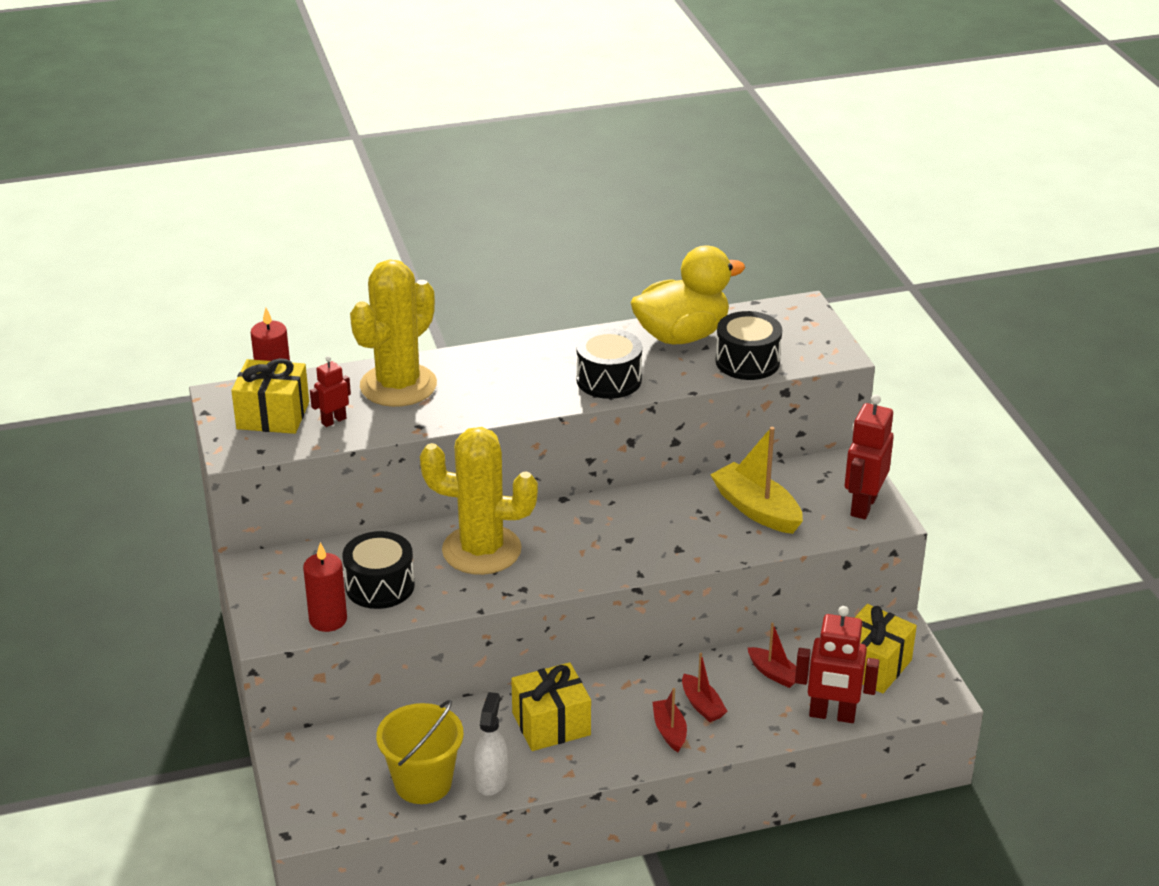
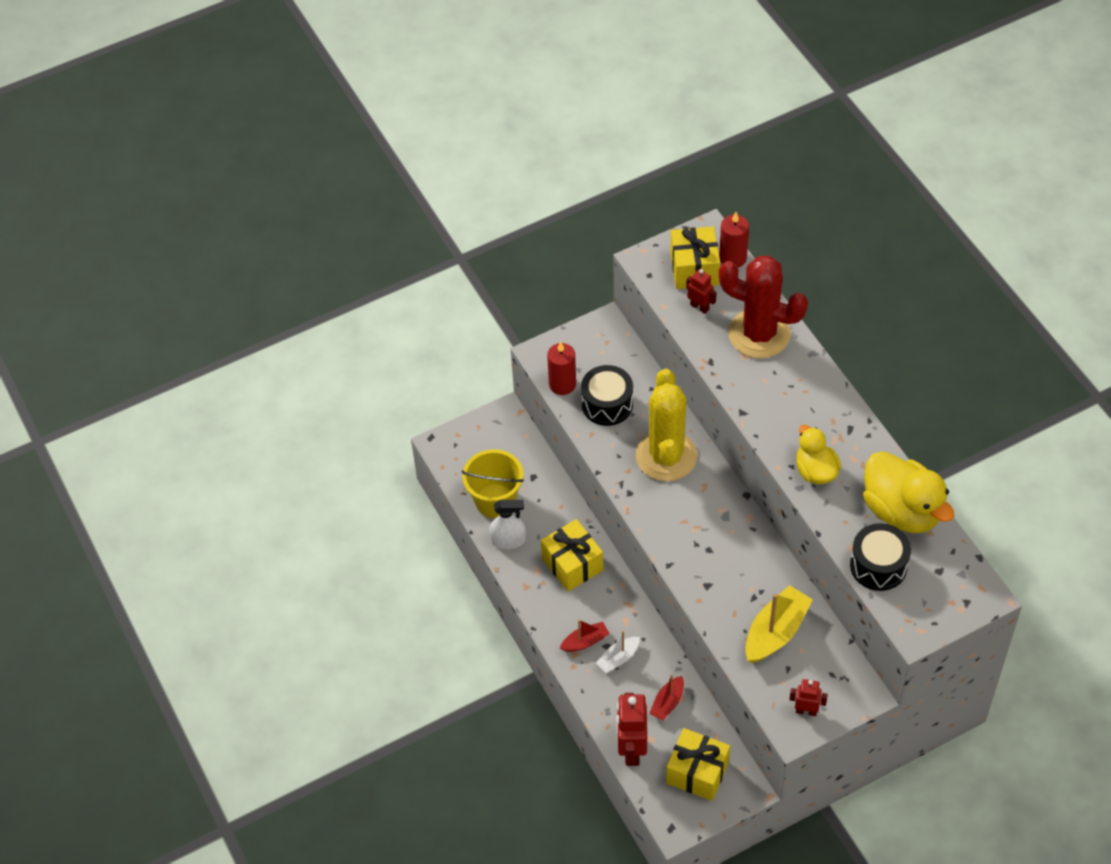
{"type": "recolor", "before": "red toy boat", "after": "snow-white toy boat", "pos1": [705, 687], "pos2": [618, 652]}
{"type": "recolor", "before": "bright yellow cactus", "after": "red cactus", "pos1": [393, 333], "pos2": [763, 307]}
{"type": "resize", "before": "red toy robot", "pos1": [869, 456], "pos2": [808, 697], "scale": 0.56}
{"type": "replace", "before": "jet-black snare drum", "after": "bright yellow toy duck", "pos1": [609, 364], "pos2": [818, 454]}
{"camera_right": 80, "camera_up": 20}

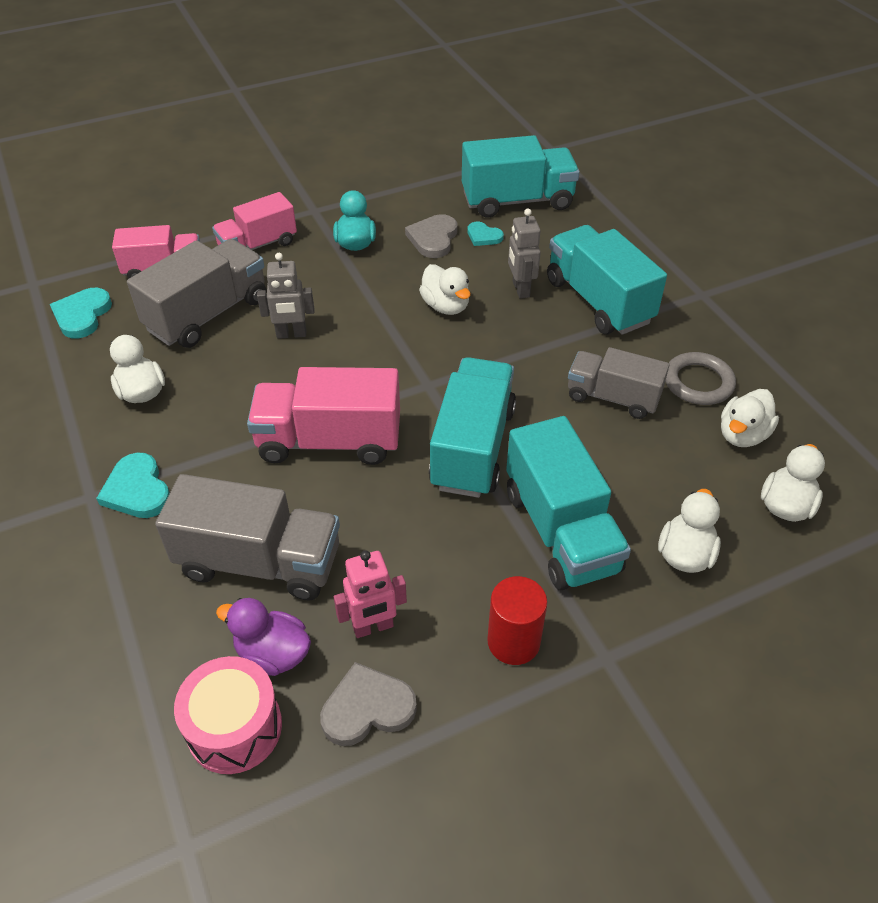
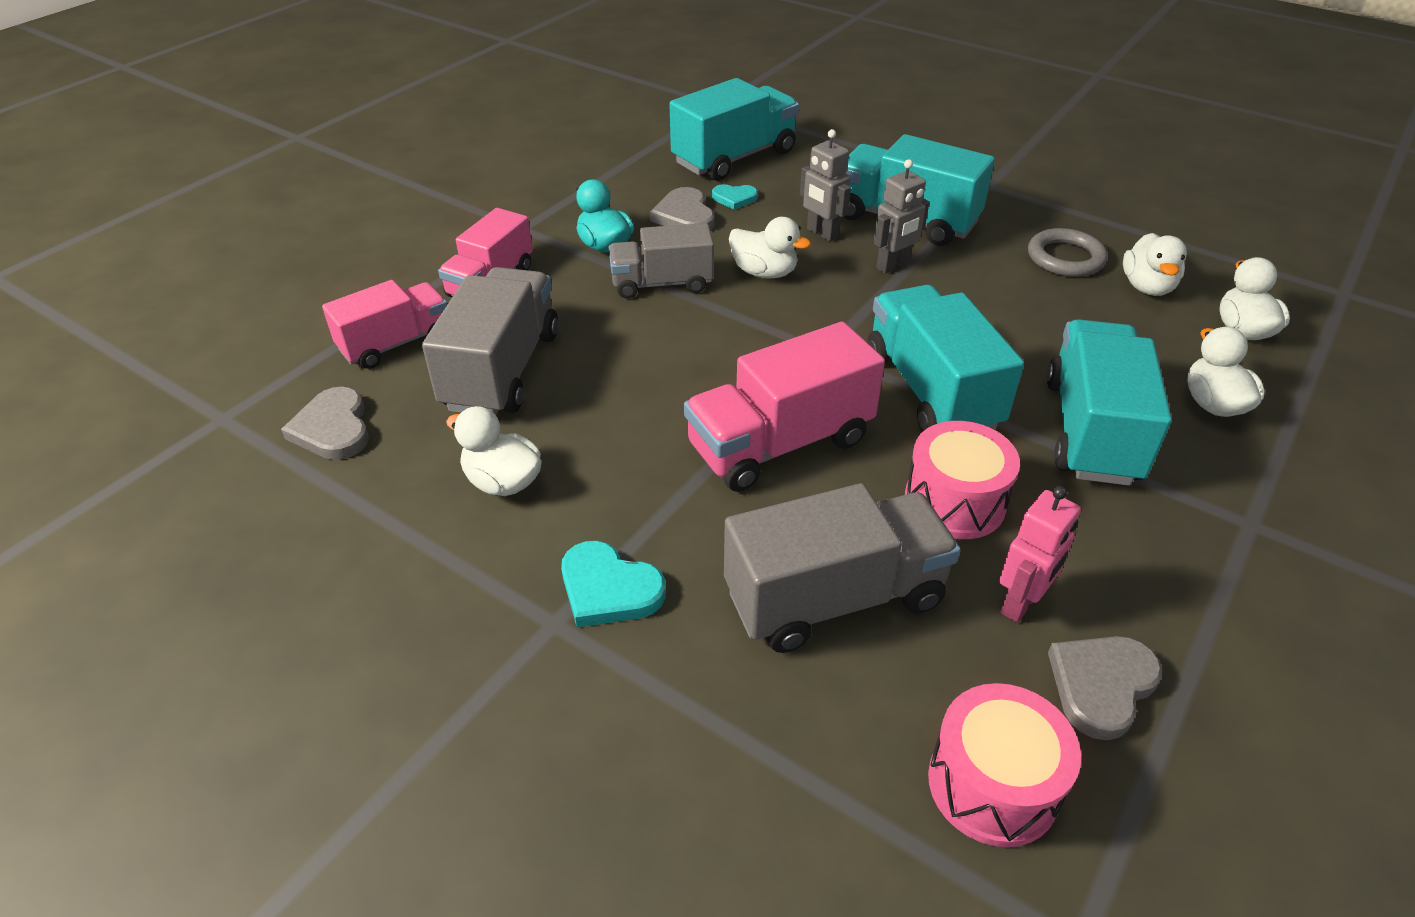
{"type": "recolor", "before": "aqua heart shape", "after": "gray heart shape", "pos1": [81, 313], "pos2": [325, 423]}
{"type": "move", "before": "gray lorry", "pos1": [619, 383], "pos2": [661, 261]}
{"type": "move", "before": "gray toy robot", "pos1": [285, 296], "pos2": [901, 216]}
{"type": "insert", "after": "rosy snare drum", "pos2": [962, 480]}
{"type": "rotate", "before": "aqua lorry", "pos1": [568, 503], "pos2": [1109, 402], "turn": -120}
{"type": "delete", "before": "violet toy duck", "pos1": [263, 637]}
{"type": "delete", "before": "red cylinder", "pos1": [517, 620]}
{"camera_right": -30, "camera_up": -5}

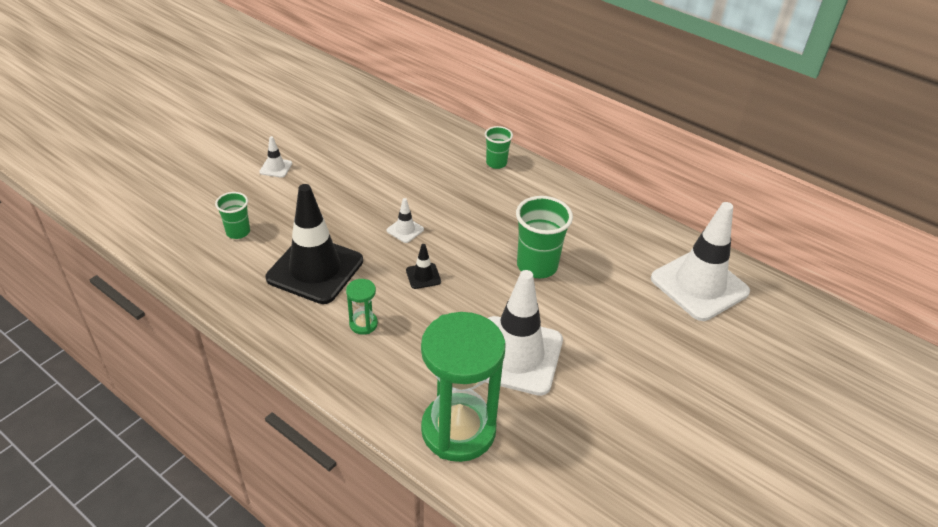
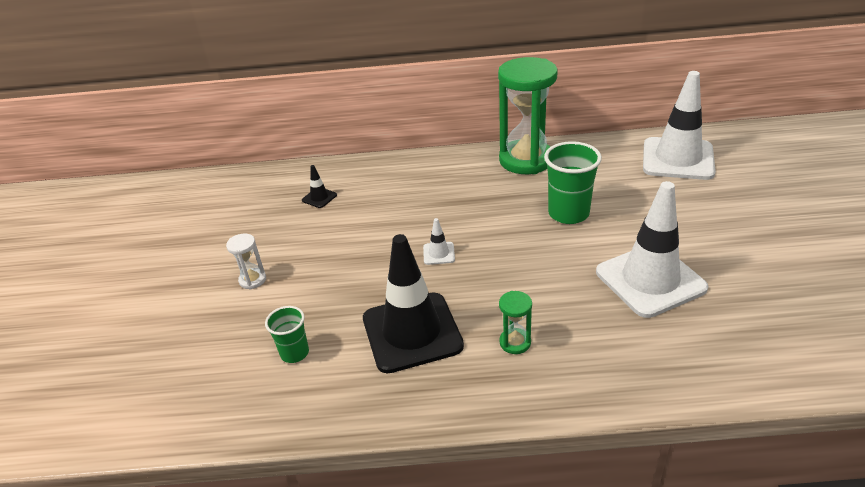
{"type": "replace", "before": "snow-white road cone", "after": "snow-white sand timer", "pos1": [275, 157], "pos2": [246, 261]}
{"type": "move", "before": "jet-black road cone", "pos1": [423, 266], "pos2": [319, 186]}
{"type": "move", "before": "leaf-green sand timer", "pos1": [463, 387], "pos2": [528, 115]}
{"type": "delete", "before": "leaf-green beaker", "pos1": [499, 147]}
{"camera_right": -35, "camera_up": -5}

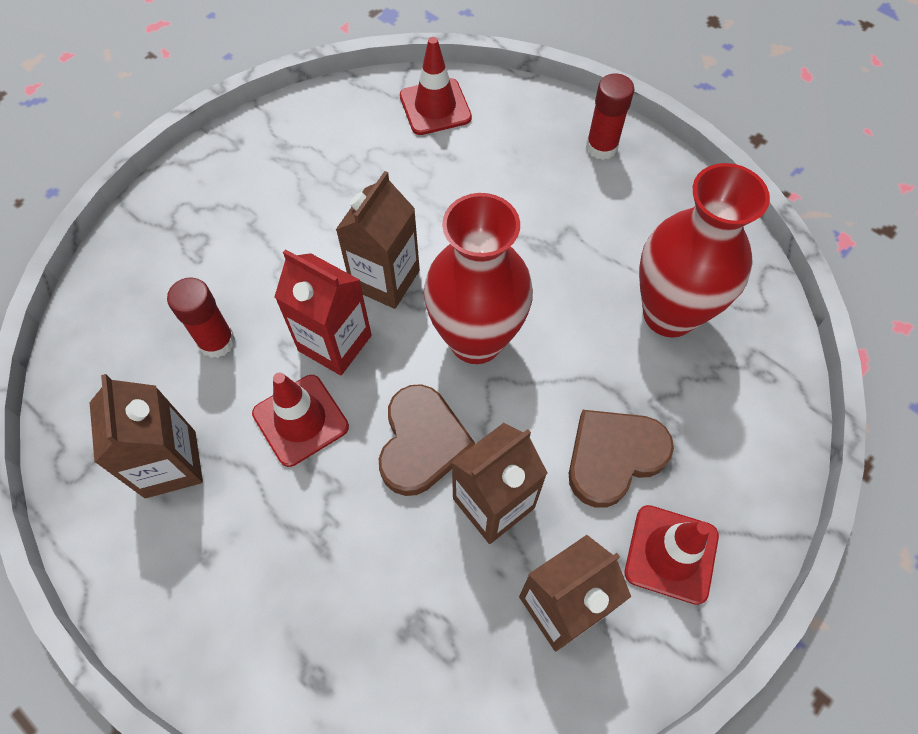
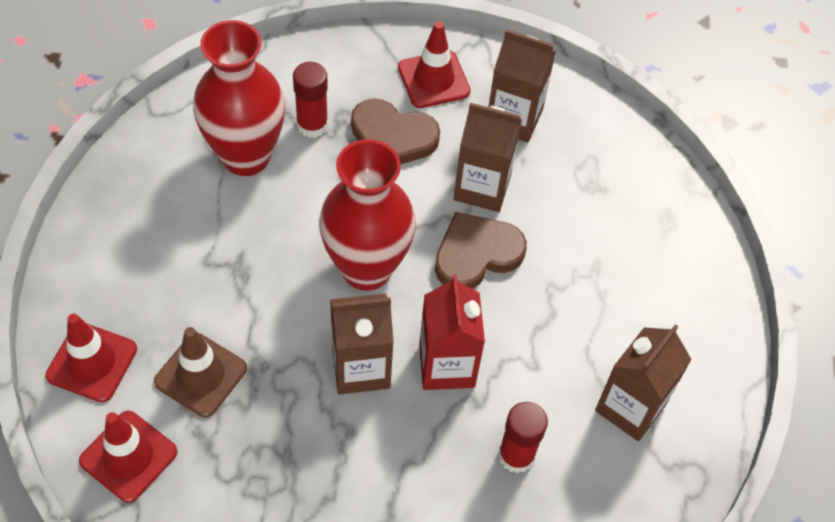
{"type": "move", "before": "red road cone", "pos1": [300, 420], "pos2": [91, 358]}
{"type": "insert", "after": "brown road cone", "pos2": [200, 372]}
{"type": "move", "before": "red stick of glue", "pos1": [610, 117], "pos2": [310, 100]}
{"camera_right": -130, "camera_up": -5}

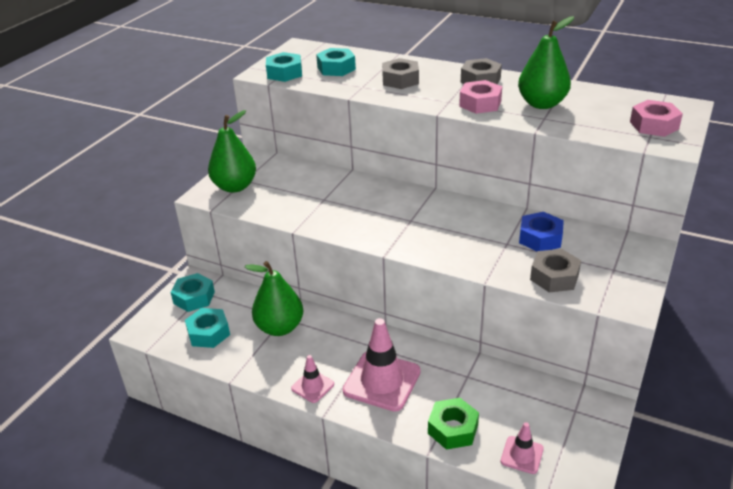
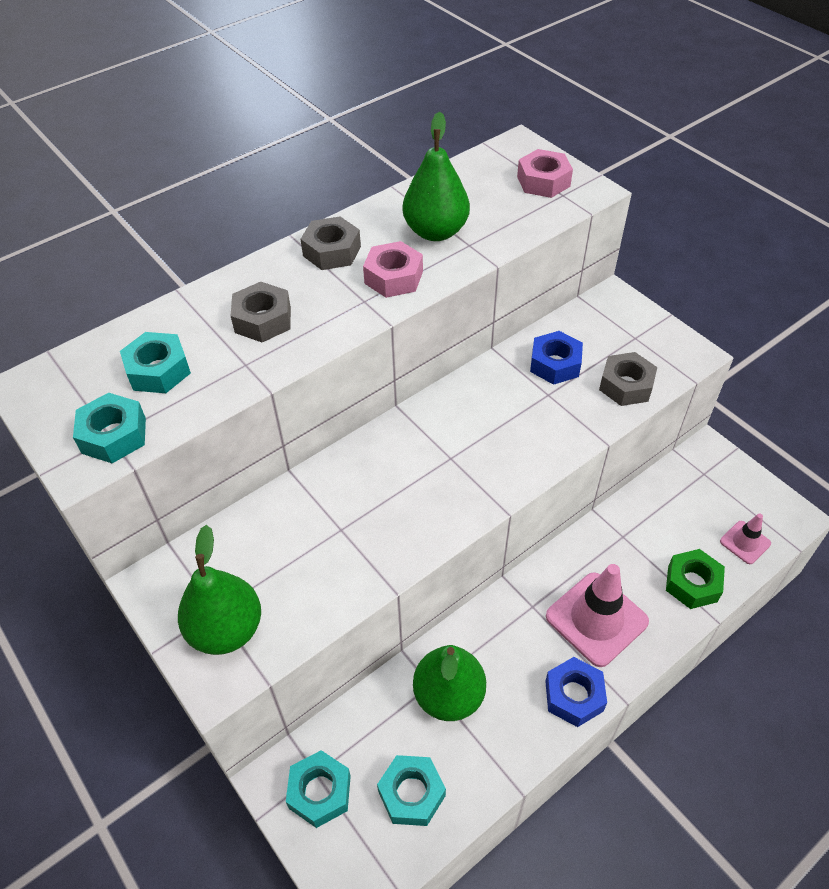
{"type": "replace", "before": "rosy road cone", "after": "royal blue hex nut", "pos1": [312, 379], "pos2": [576, 692]}
{"camera_right": -65, "camera_up": 15}

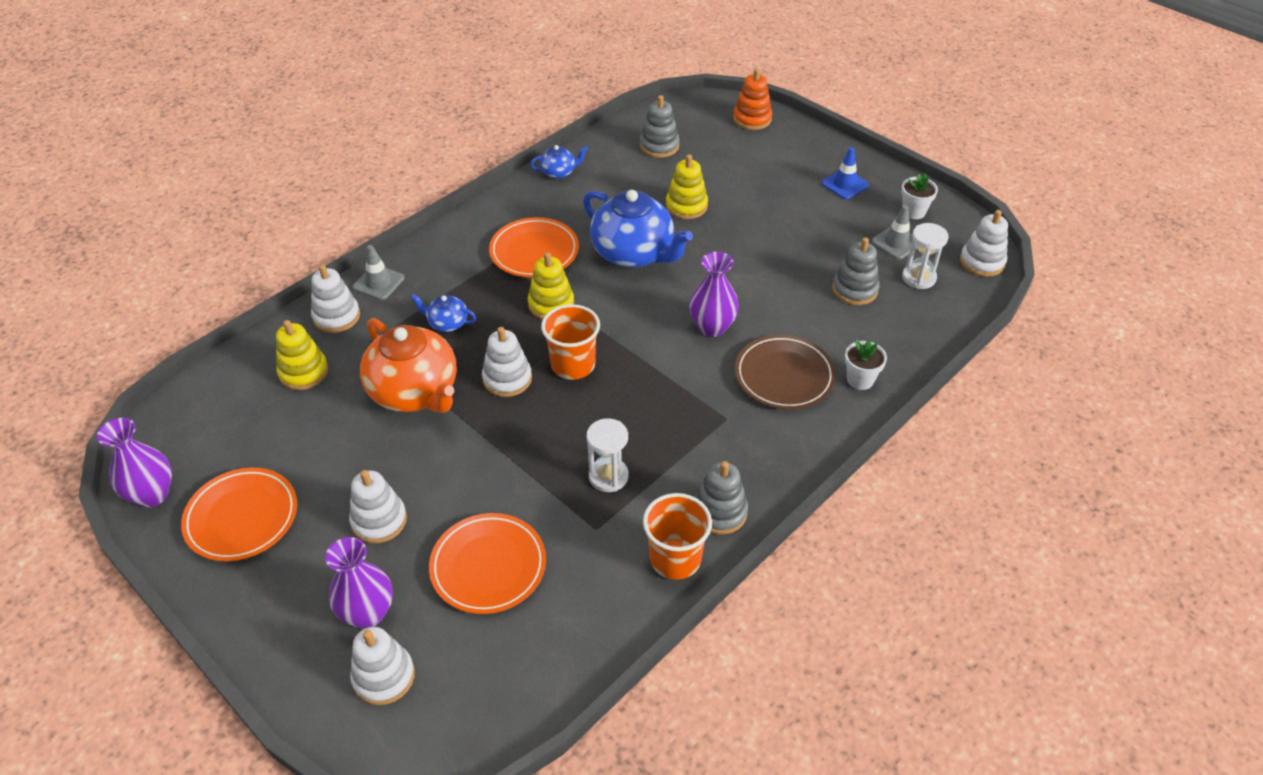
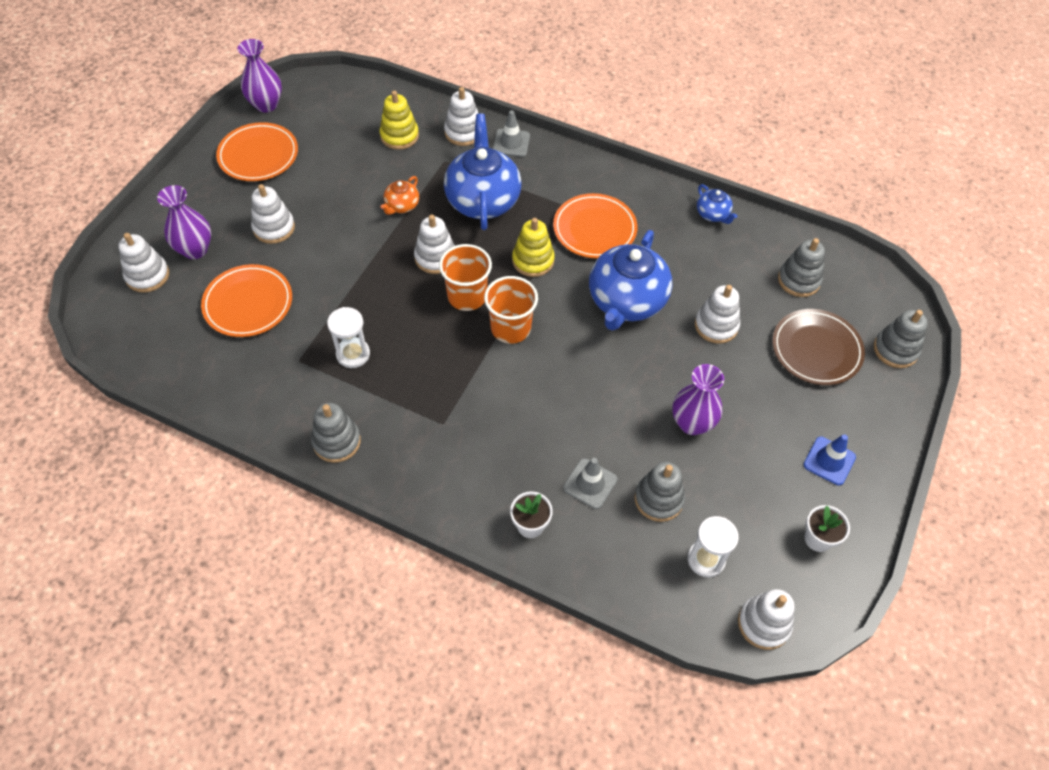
{"type": "resize", "before": "orange tea pot", "pos1": [408, 365], "pos2": [400, 195], "scale": 0.46}
{"type": "resize", "before": "royal blue tea pot", "pos1": [443, 313], "pos2": [483, 171], "scale": 2.16}
{"type": "move", "before": "orange beaker", "pos1": [677, 536], "pos2": [511, 310]}
{"type": "move", "before": "gray road cone", "pos1": [894, 232], "pos2": [590, 483]}
{"type": "move", "before": "violet flower vase", "pos1": [714, 294], "pos2": [698, 399]}
{"type": "recolor", "before": "bright yellow stacking rings", "after": "snow-white stacking rings", "pos1": [687, 186], "pos2": [717, 314]}
{"type": "move", "before": "brown dinner plate", "pos1": [785, 372], "pos2": [818, 347]}
{"type": "recolor", "before": "orange stacking rings", "after": "gray stacking rings", "pos1": [752, 99], "pos2": [901, 339]}
{"camera_right": 70, "camera_up": 10}

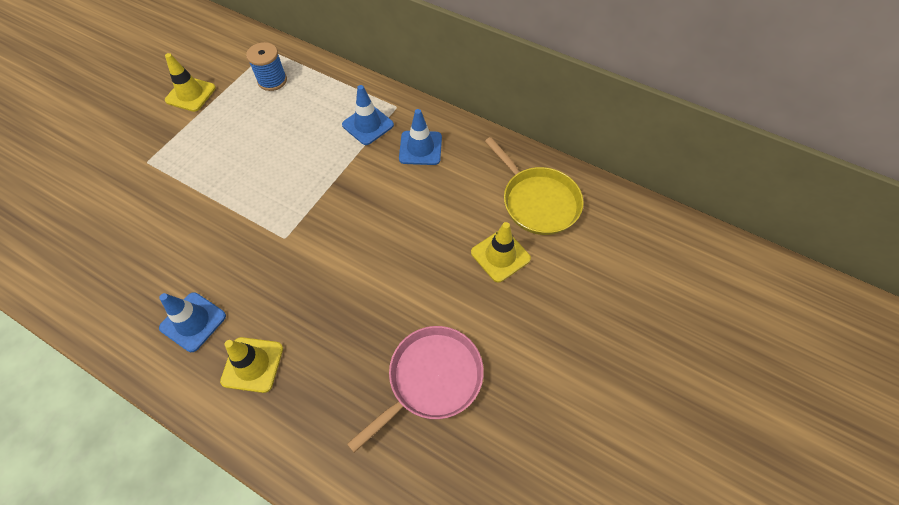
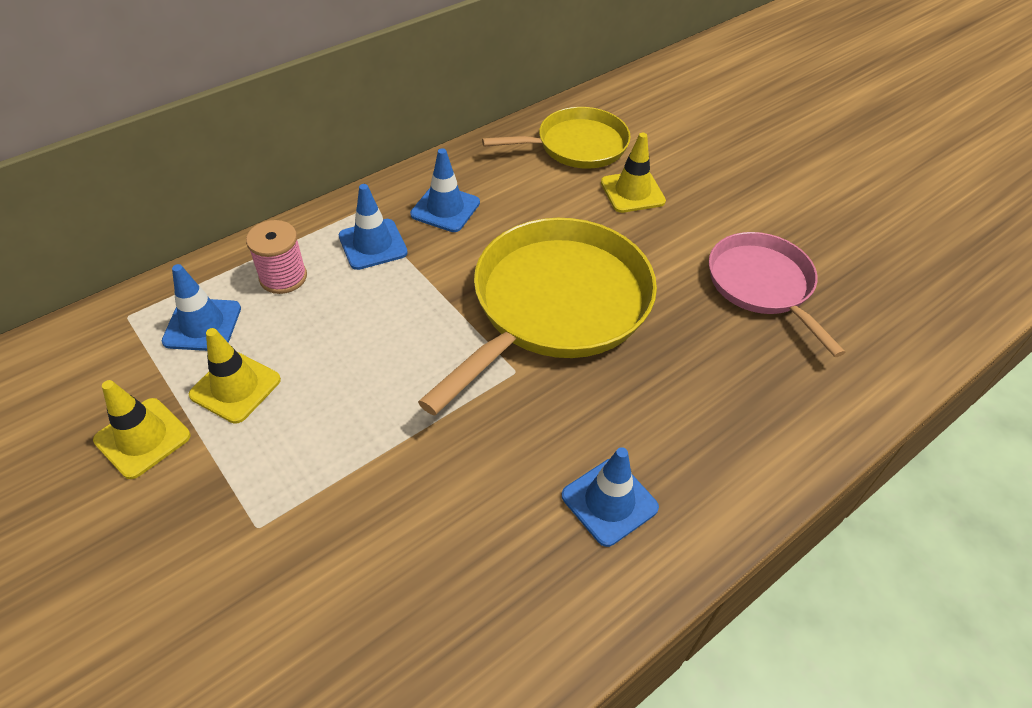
{"type": "replace", "before": "royal blue reel of thread", "after": "royal blue road cone", "pos1": [266, 66], "pos2": [201, 307]}
{"type": "move", "before": "bright yellow road cone", "pos1": [251, 365], "pos2": [235, 376]}
{"type": "insert", "after": "rosy reel of thread", "pos2": [276, 257]}
{"type": "insert", "after": "bright yellow skillet", "pos2": [537, 317]}
{"camera_right": -70, "camera_up": -10}

